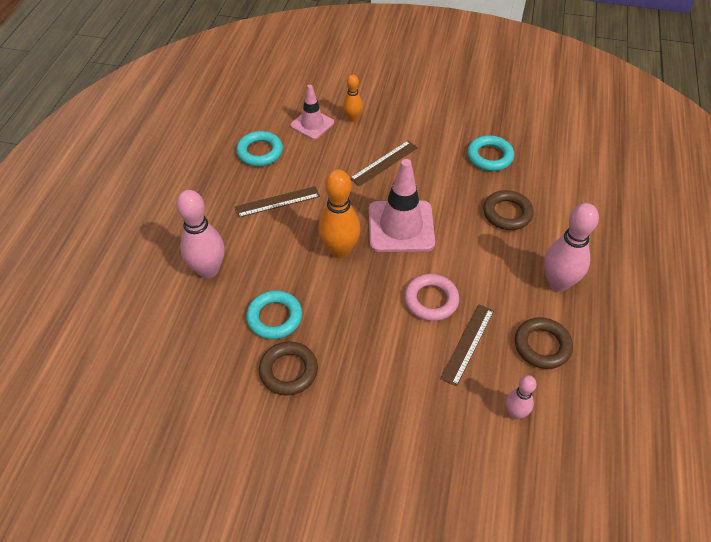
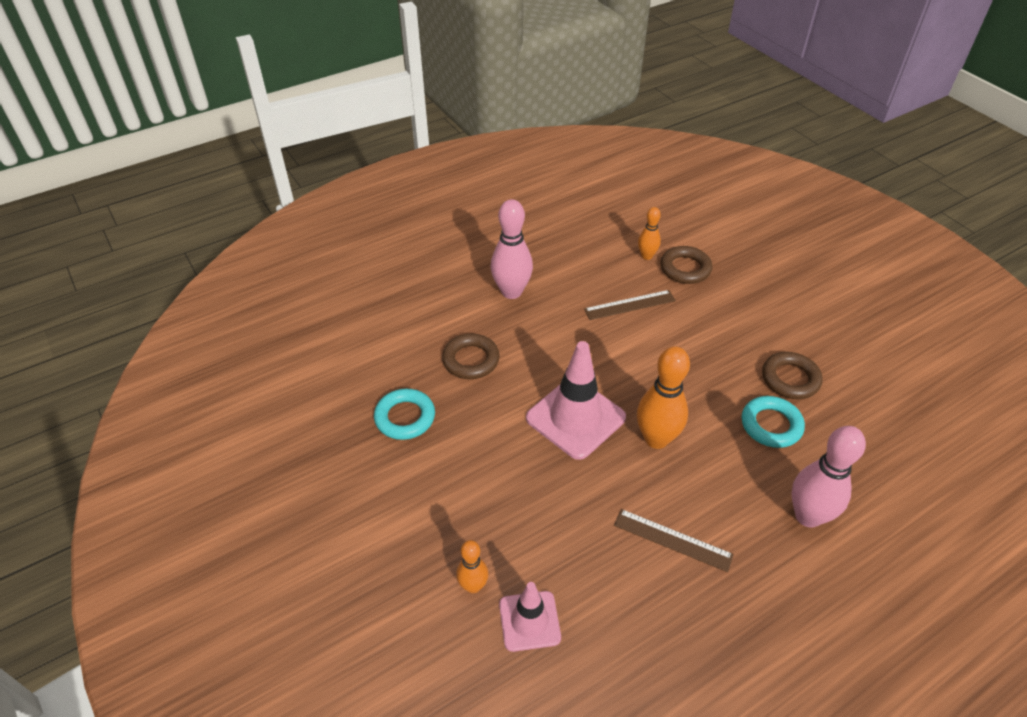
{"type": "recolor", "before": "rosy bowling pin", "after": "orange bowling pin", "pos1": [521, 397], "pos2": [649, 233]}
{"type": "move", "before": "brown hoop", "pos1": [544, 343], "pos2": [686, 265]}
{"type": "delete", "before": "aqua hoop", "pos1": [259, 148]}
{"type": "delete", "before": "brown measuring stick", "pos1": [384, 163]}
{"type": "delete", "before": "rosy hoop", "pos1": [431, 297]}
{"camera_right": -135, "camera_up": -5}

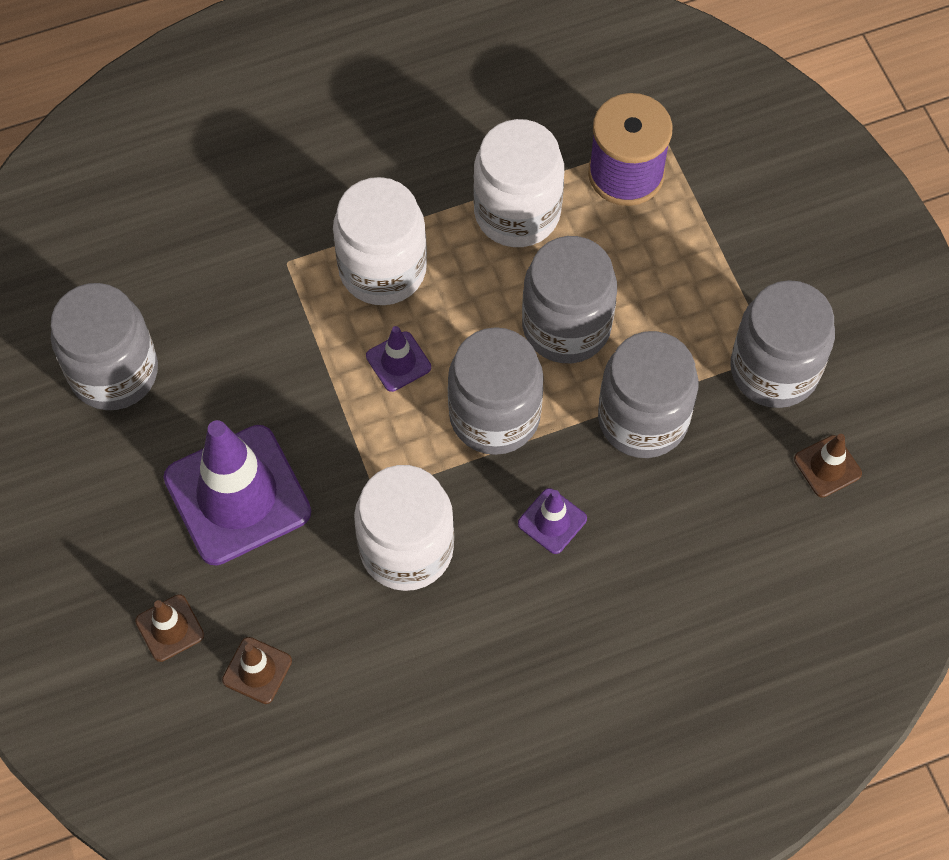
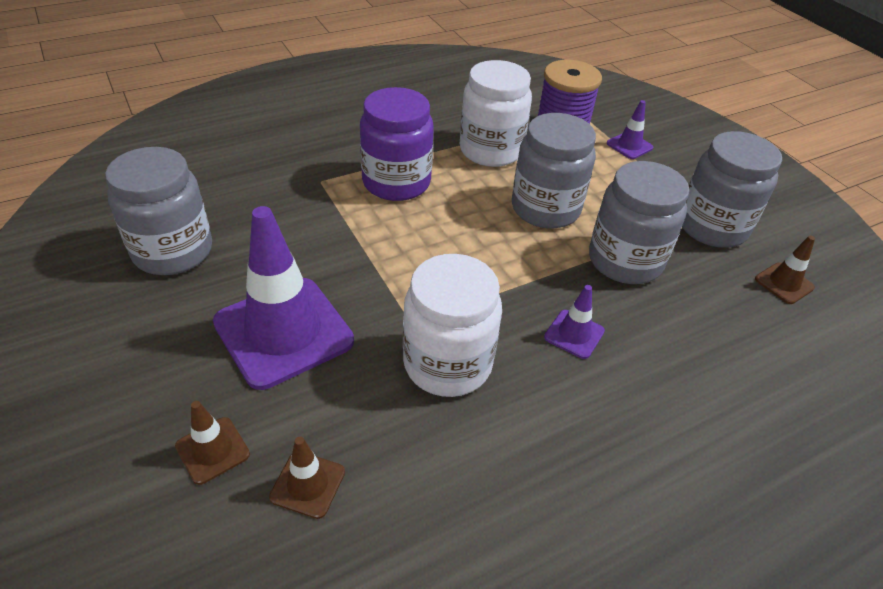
{"type": "recolor", "before": "snow-white preserve jar", "after": "violet preserve jar", "pos1": [380, 241], "pos2": [397, 144]}
{"type": "move", "before": "violet road cone", "pos1": [398, 359], "pos2": [630, 129]}
{"type": "delete", "before": "gray preserve jar", "pos1": [496, 391]}
{"camera_right": -10, "camera_up": -20}

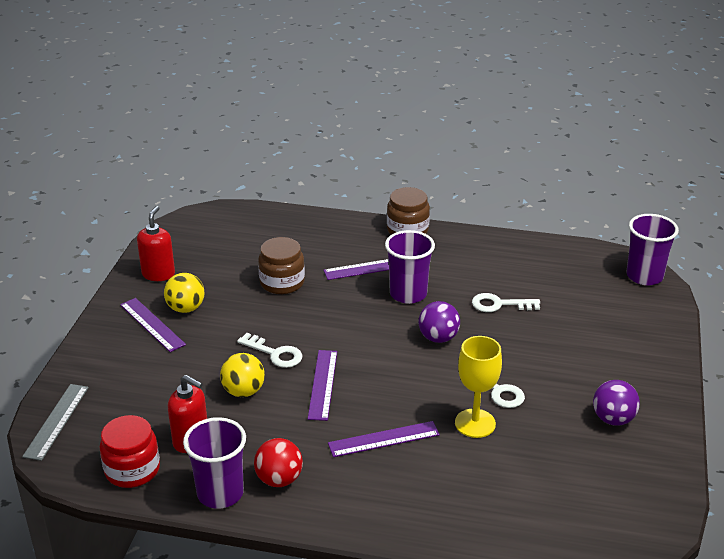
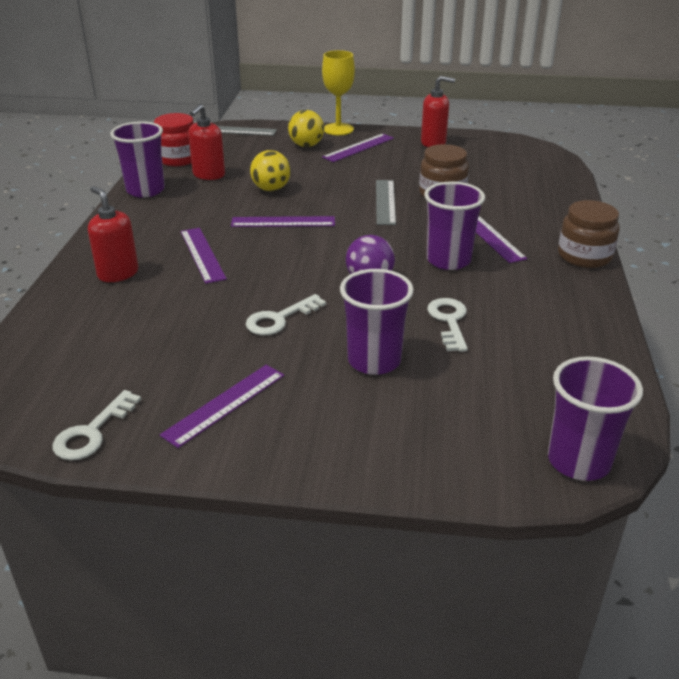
{"type": "move", "before": "snow-white door key", "pos1": [269, 350], "pos2": [97, 425]}
{"type": "insert", "after": "red soap pump", "pos2": [113, 234]}
{"type": "replace", "before": "violet sphere", "after": "violet measuring stick", "pos1": [616, 403], "pos2": [222, 406]}
{"type": "move", "before": "bright yellow sphere", "pos1": [184, 293], "pos2": [306, 128]}
{"type": "move", "before": "bright yellow wine glass", "pos1": [478, 387], "pos2": [338, 92]}
{"type": "insert", "after": "violet beaker", "pos2": [377, 322]}
{"type": "insert", "after": "gray measuring stick", "pos2": [386, 202]}
{"type": "delete", "before": "red sphere", "pos1": [278, 462]}
{"camera_right": 85, "camera_up": 0}

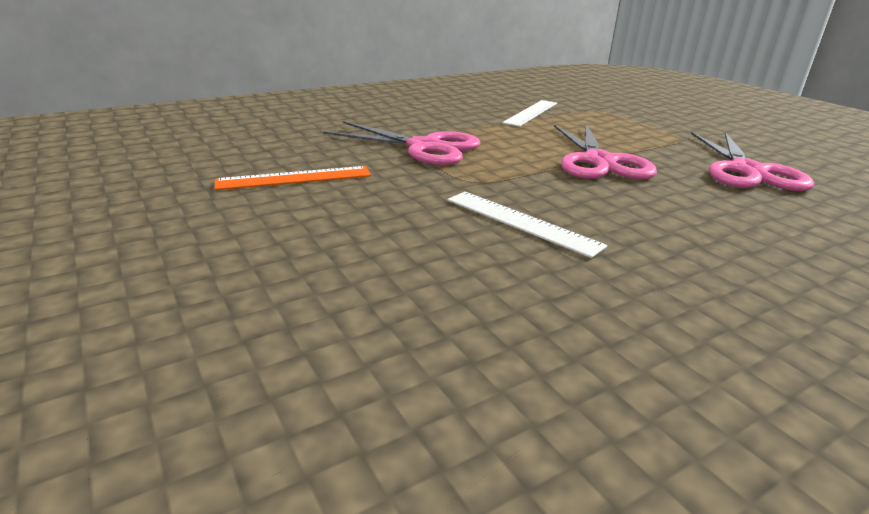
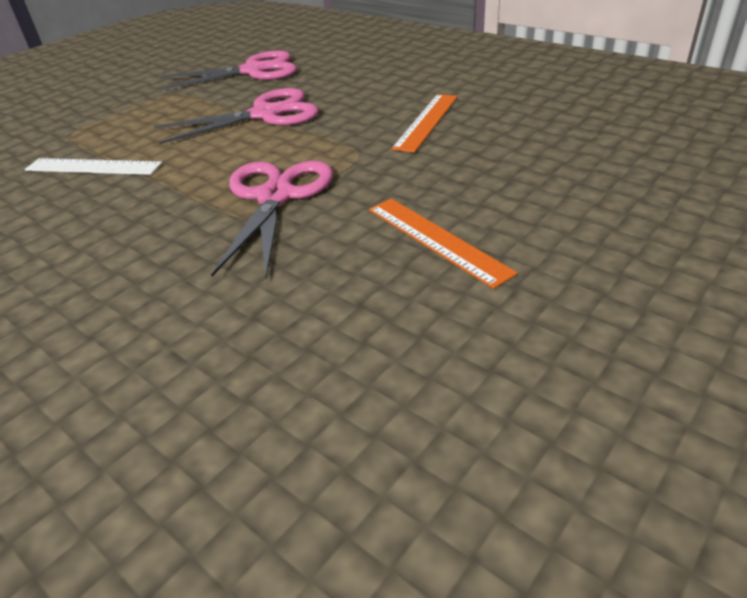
{"type": "recolor", "before": "snow-white measuring stick", "after": "orange measuring stick", "pos1": [527, 225], "pos2": [424, 123]}
{"camera_right": -105, "camera_up": 10}

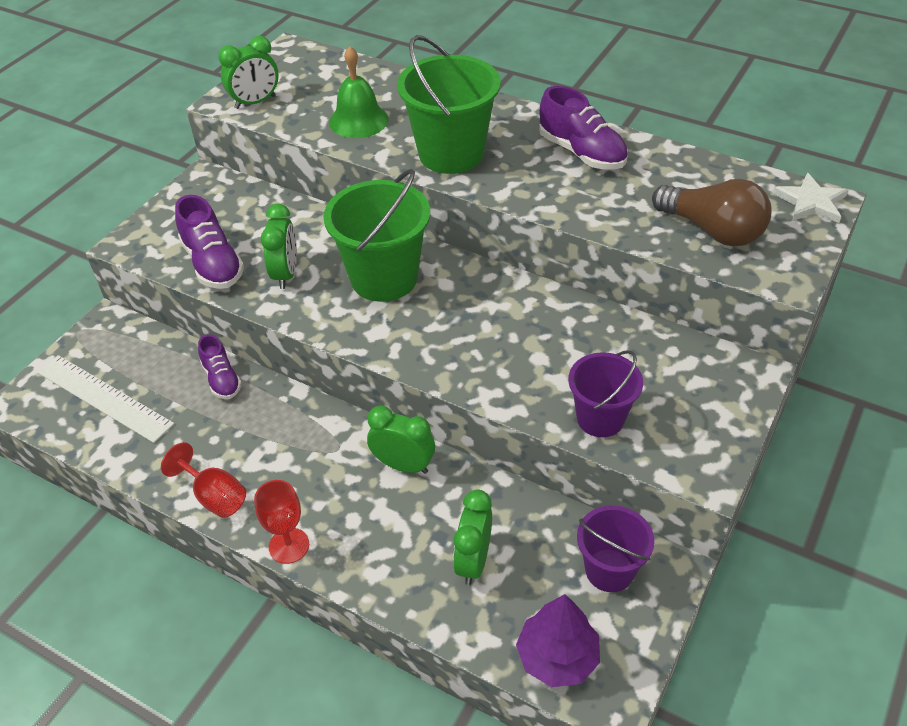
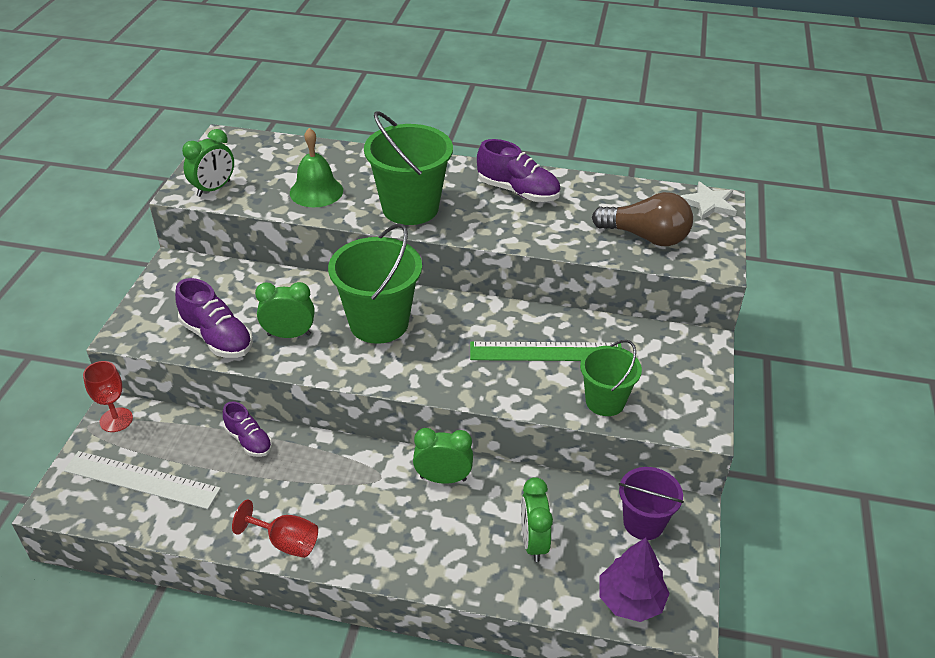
{"type": "move", "before": "red wine glass", "pos1": [281, 522], "pos2": [108, 396]}
{"type": "rotate", "before": "leaf-green clock", "pos1": [279, 246], "pos2": [285, 310], "turn": -75}
{"type": "insert", "after": "leaf-green measuring stick", "pos2": [546, 351]}
{"type": "recolor", "before": "violet bucket", "after": "leaf-green bucket", "pos1": [605, 393], "pos2": [611, 378]}
{"camera_right": -20, "camera_up": -5}

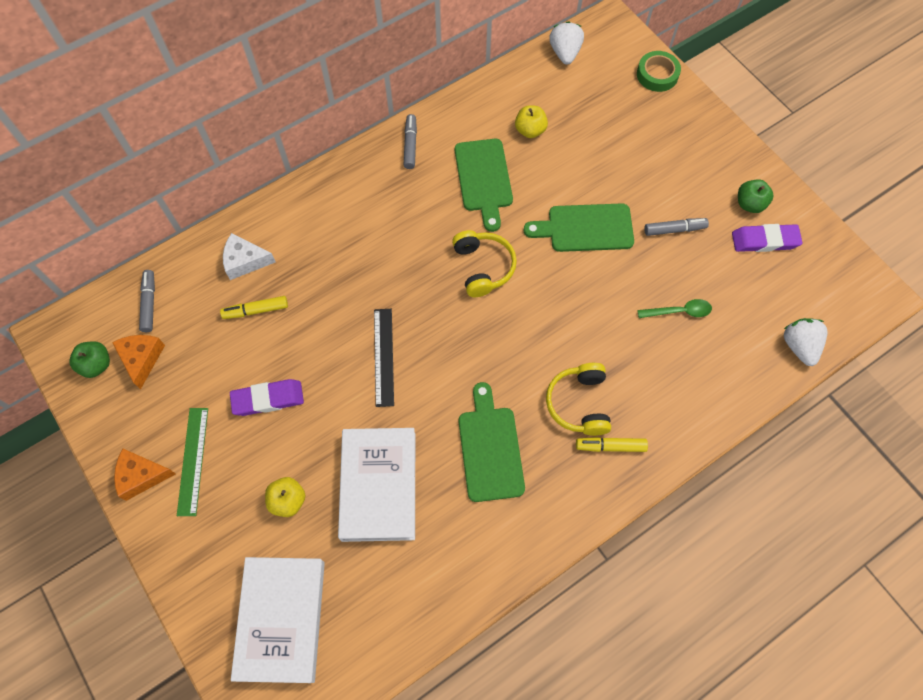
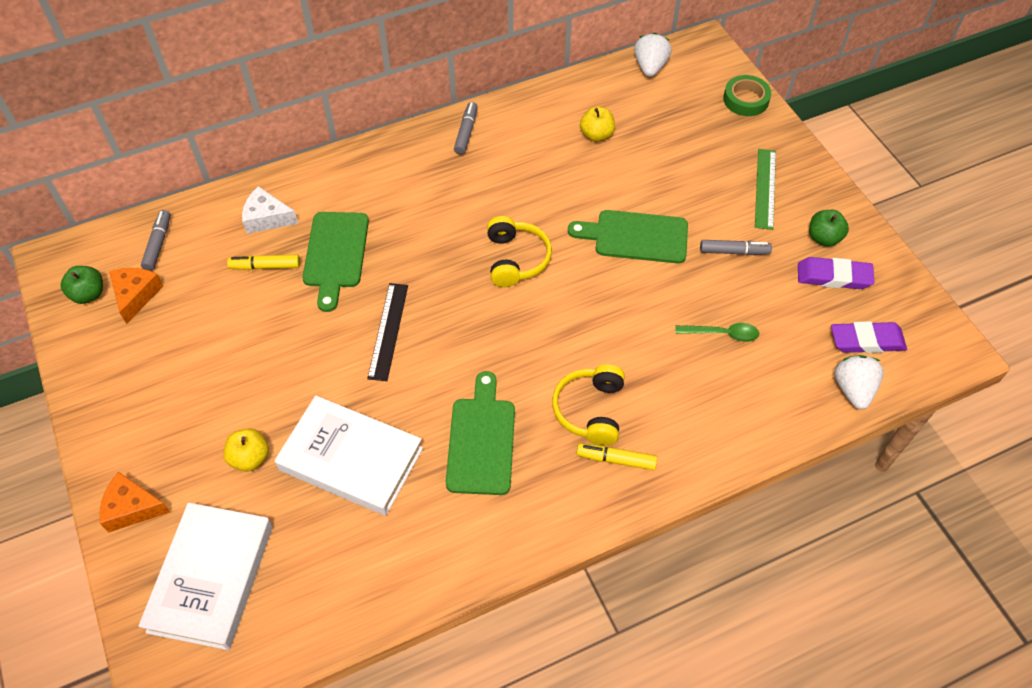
{"type": "move", "before": "orange cheese", "pos1": [145, 475], "pos2": [134, 502]}
{"type": "rotate", "before": "snow-white hardback", "pos1": [376, 485], "pos2": [348, 456], "turn": -75}
{"type": "move", "before": "leaf-green cutting board", "pos1": [484, 185], "pos2": [336, 262]}
{"type": "move", "before": "leaf-green measuring stick", "pos1": [192, 462], "pos2": [765, 189]}
{"type": "move", "before": "violet pencil eraser", "pos1": [267, 397], "pos2": [869, 337]}
{"camera_right": 10, "camera_up": -10}

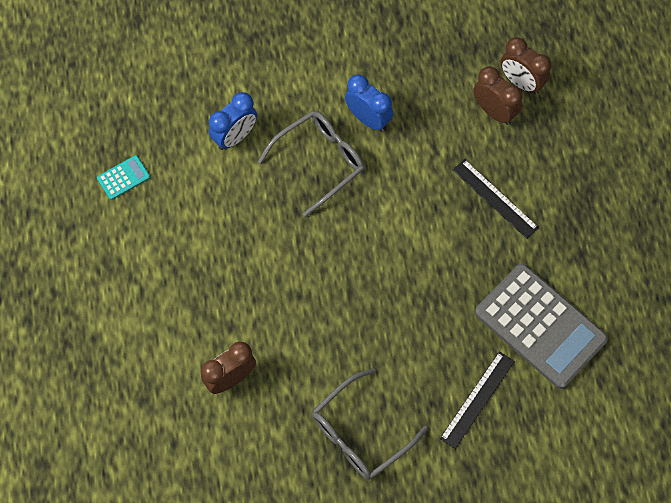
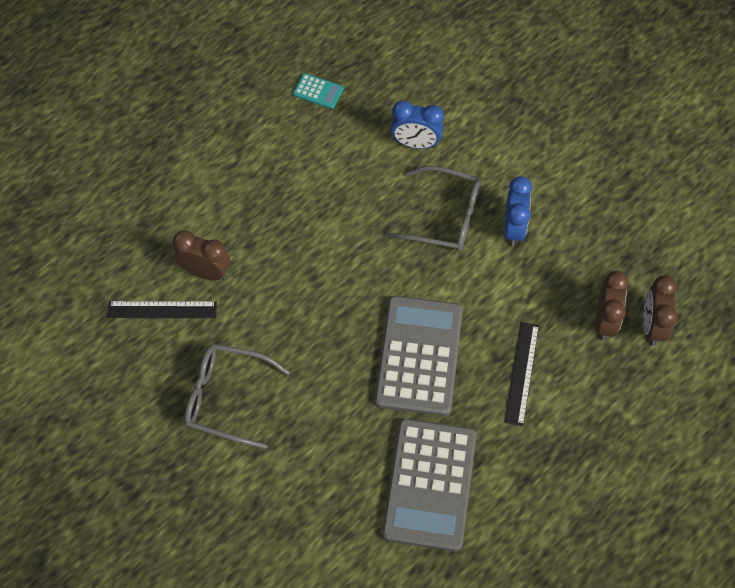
{"type": "move", "before": "jet-black measuring stick", "pos1": [477, 400], "pos2": [162, 309]}
{"type": "insert", "after": "gray pocket calculator", "pos2": [418, 356]}
{"camera_right": 55, "camera_up": -5}

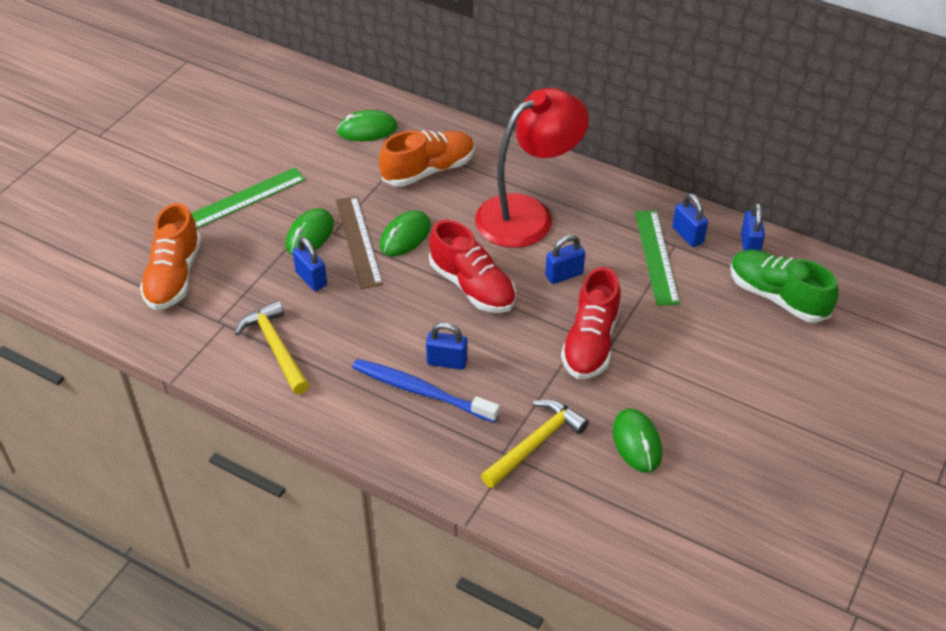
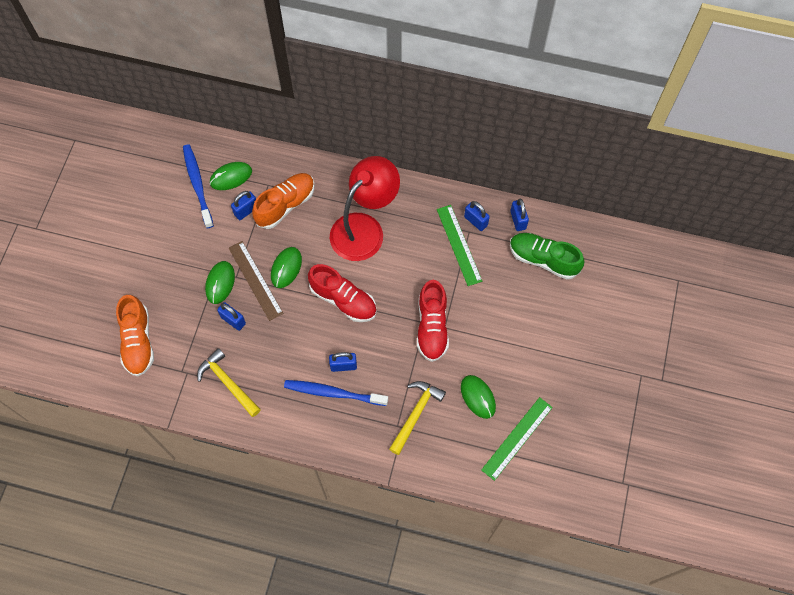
{"type": "insert", "after": "royal blue tooth brush", "pos2": [198, 186]}
{"type": "move", "before": "royal blue small lock", "pos1": [565, 259], "pos2": [243, 205]}
{"type": "move", "before": "leaf-green measuring stick", "pos1": [248, 198], "pos2": [517, 439]}
{"camera_right": -15, "camera_up": 20}

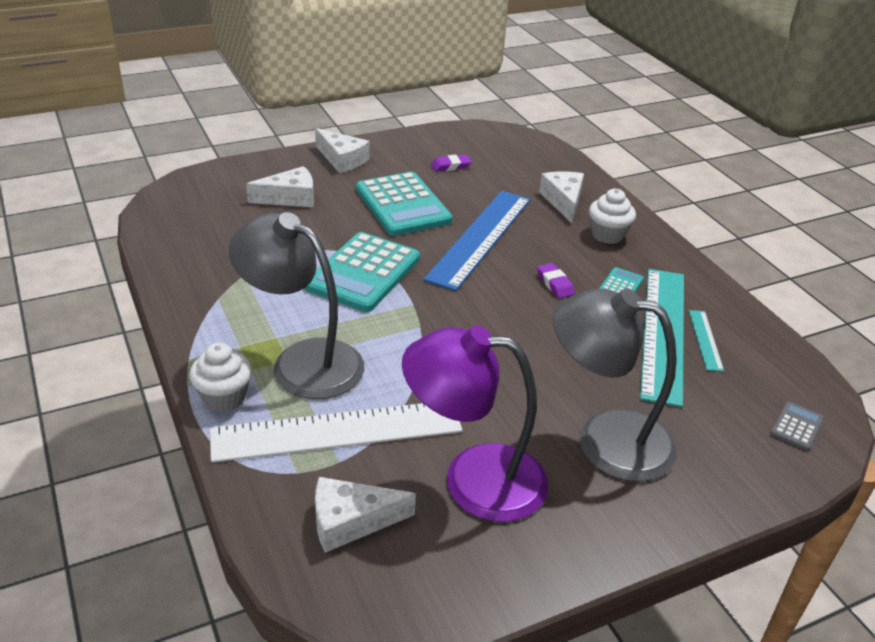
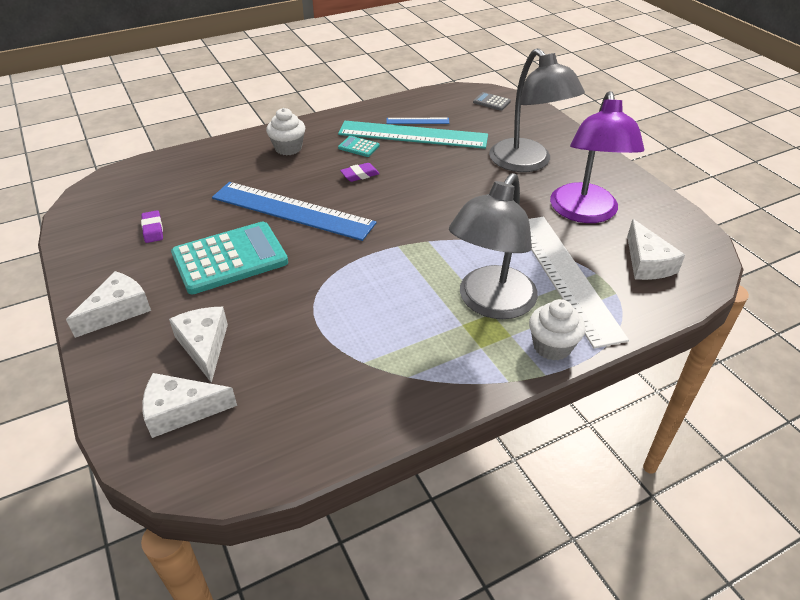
{"type": "move", "before": "snow-white cheese", "pos1": [561, 197], "pos2": [189, 405]}
{"type": "recolor", "before": "aqua measuring stick", "after": "royal blue measuring stick", "pos1": [706, 341], "pos2": [417, 121]}
{"type": "rotate", "before": "gray desk lamp", "pos1": [615, 385], "pos2": [537, 110], "turn": -45}
{"type": "delete", "before": "aqua pocket calculator", "pos1": [362, 272]}
{"camera_right": -90, "camera_up": 5}

